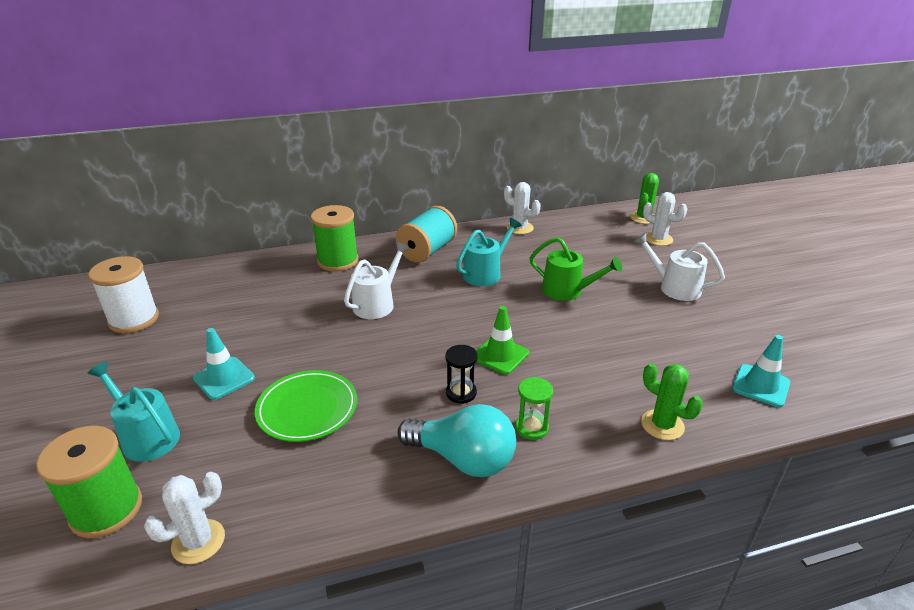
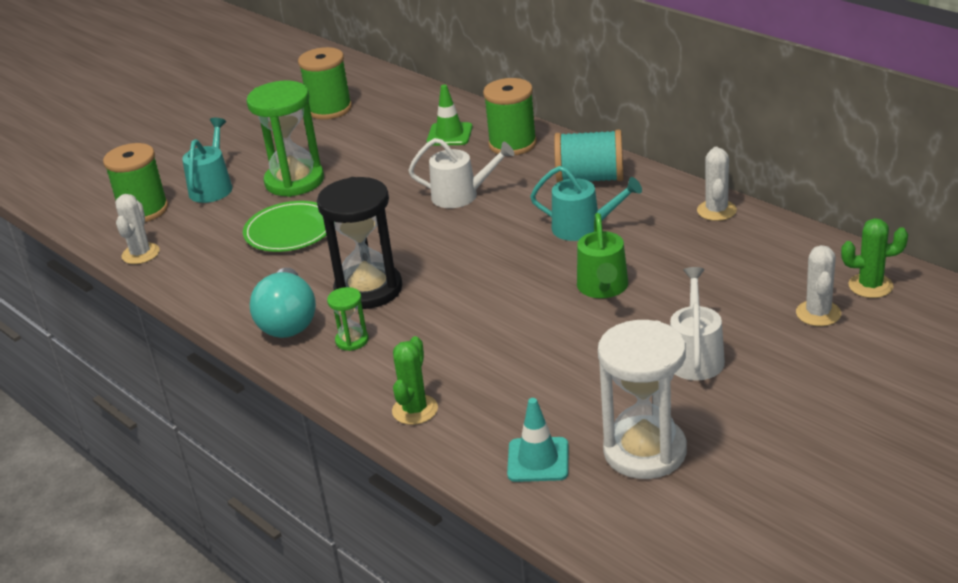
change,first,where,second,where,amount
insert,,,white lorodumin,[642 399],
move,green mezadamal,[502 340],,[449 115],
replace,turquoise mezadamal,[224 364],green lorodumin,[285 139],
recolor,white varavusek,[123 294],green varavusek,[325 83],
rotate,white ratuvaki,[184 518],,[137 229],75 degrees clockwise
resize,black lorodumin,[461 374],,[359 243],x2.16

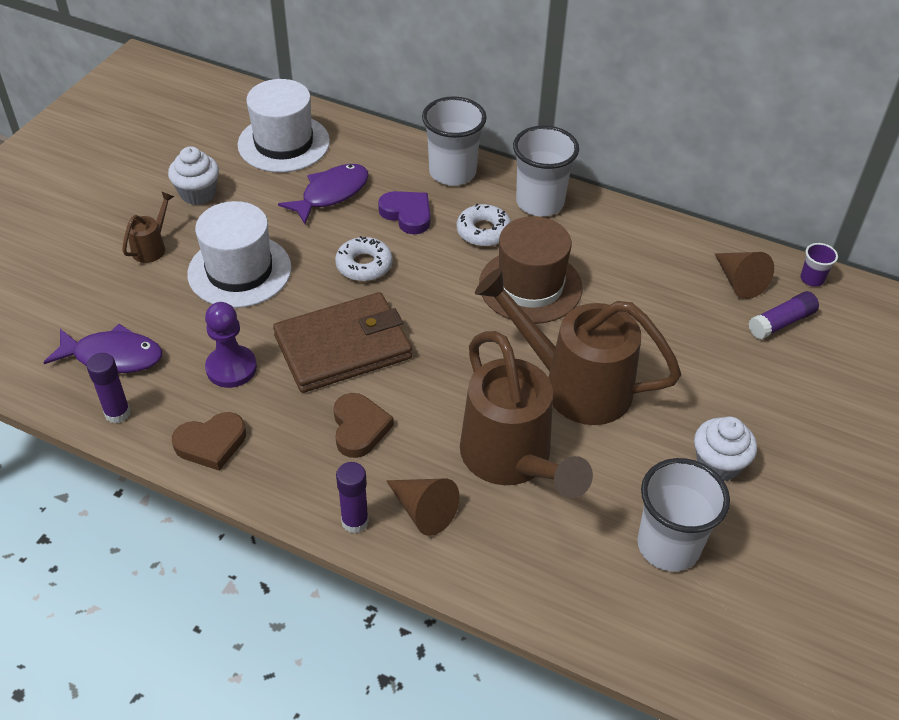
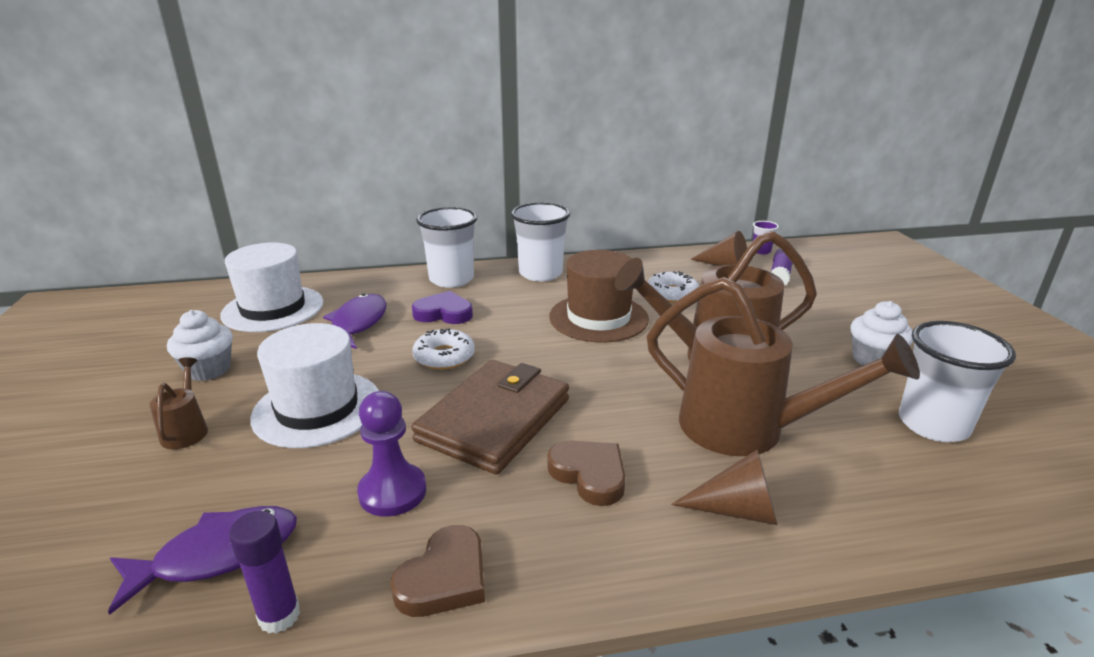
change,first,where,second,where,amount
delete,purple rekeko,[352 497],,,
move,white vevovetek,[484 225],,[673 287],

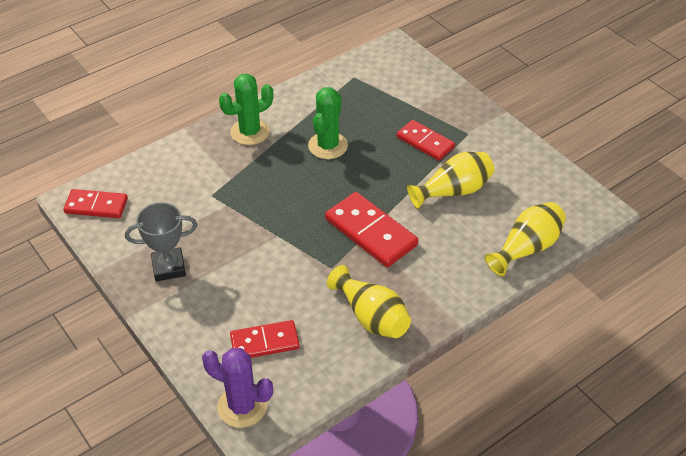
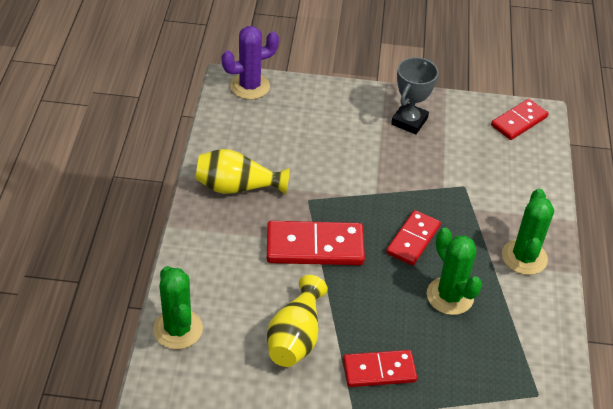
change,first,where,second,where,amount
move,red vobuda,[265 339],,[413 238],
replace,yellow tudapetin,[525 239],green ratuvaki,[178 307],

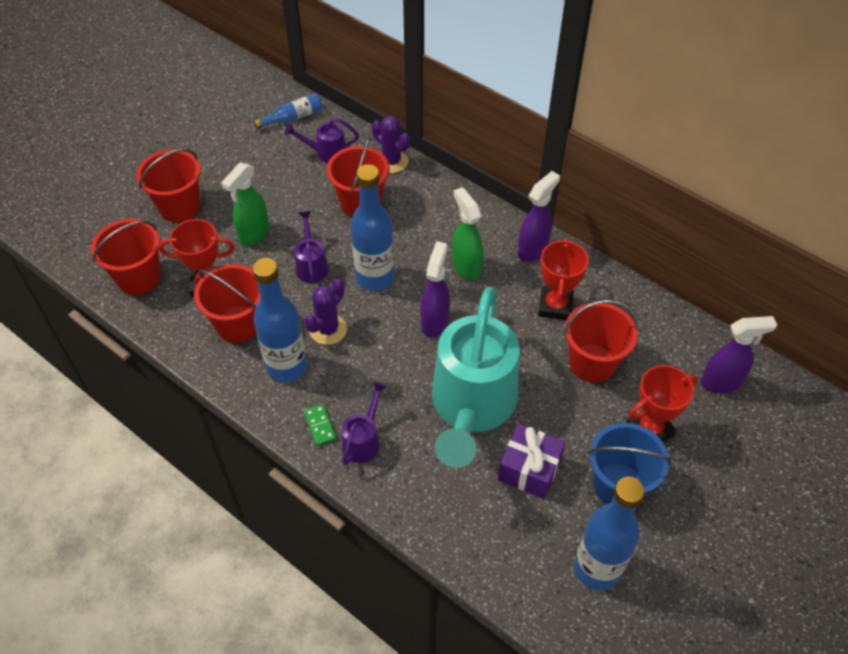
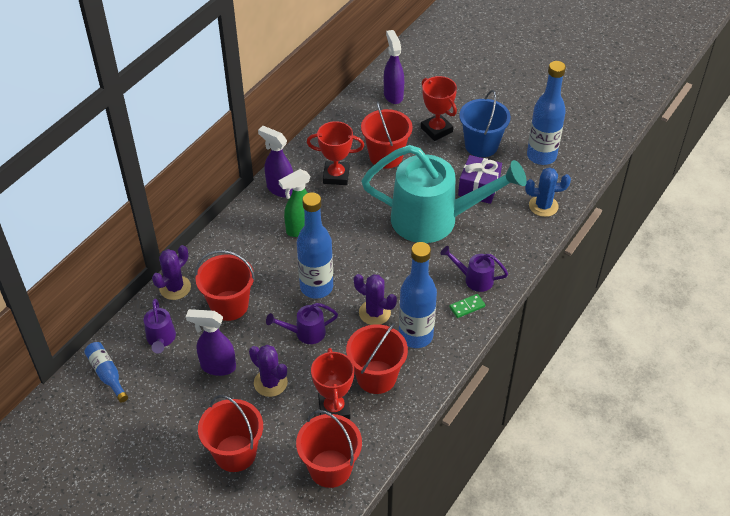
change,first,where,second,where,amount
insert,,,blue ratuvaki,[548 192],
move,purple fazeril,[435 289],,[211 342],
replace,green fazeril,[245 204],purple ratuvaki,[268 371],

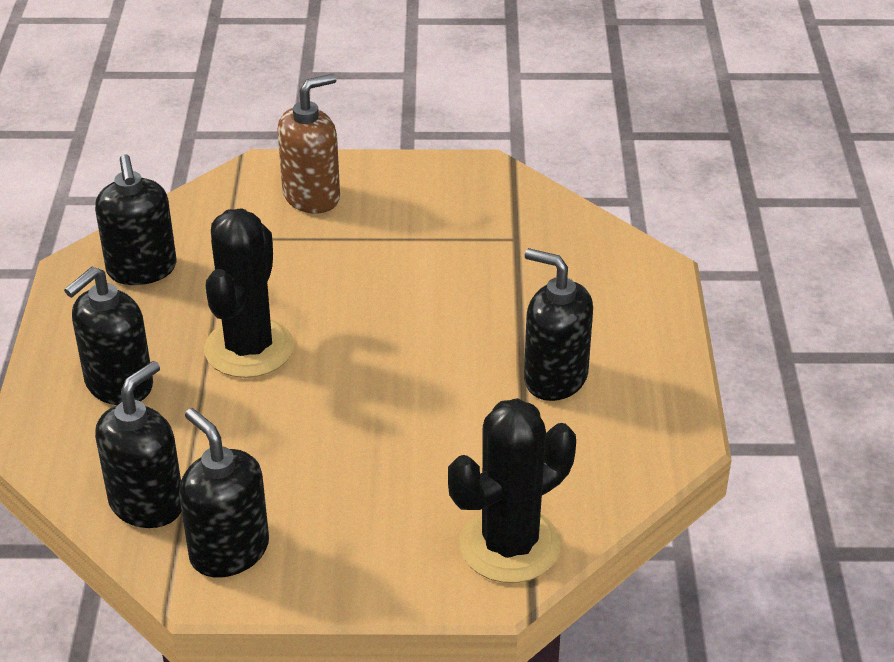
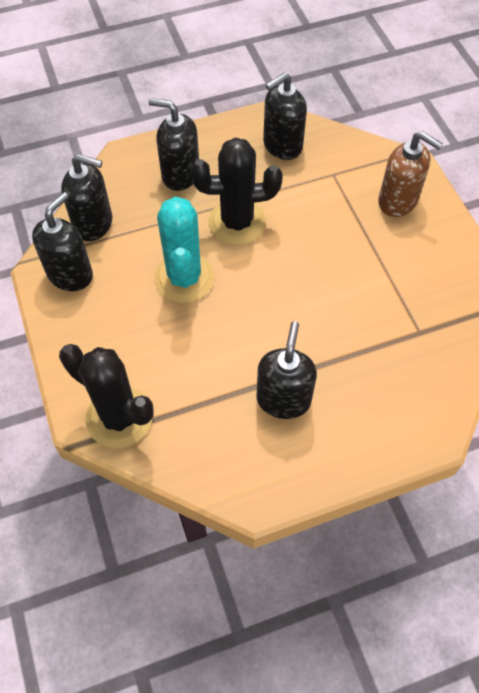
change,first,where,second,where,amount
insert,,,turquoise ratuvaki,[184 250],

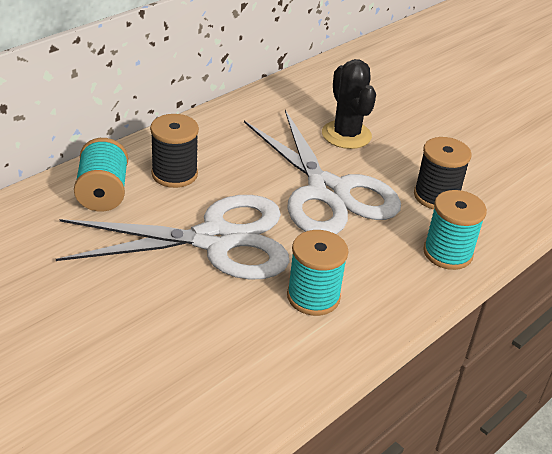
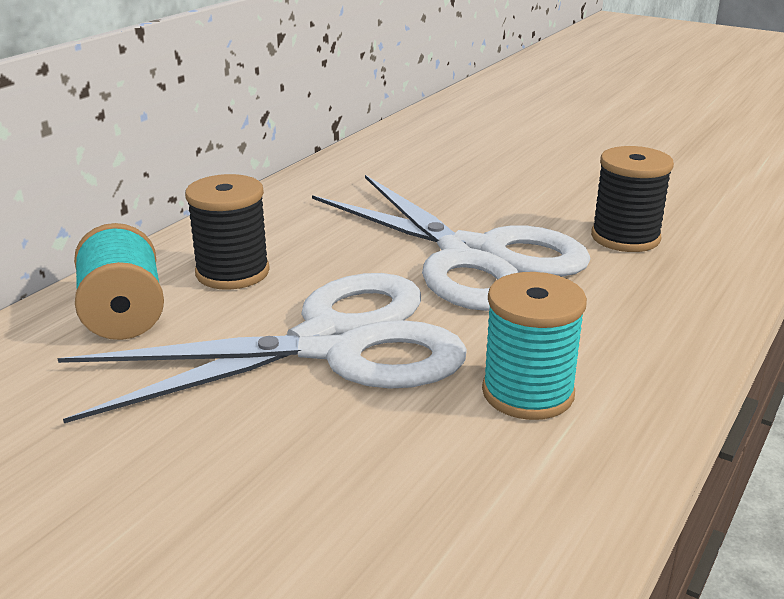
change,first,where,second,where,amount
delete,black ratuvaki,[349 104],,,
delete,turquoise varavusek,[455 230],,,

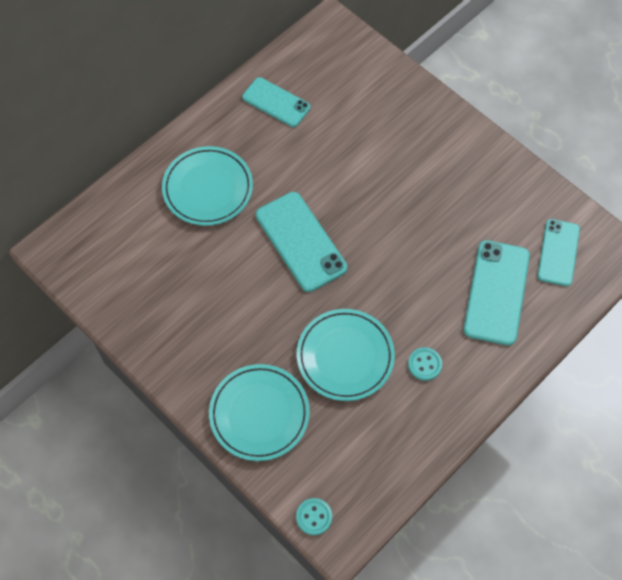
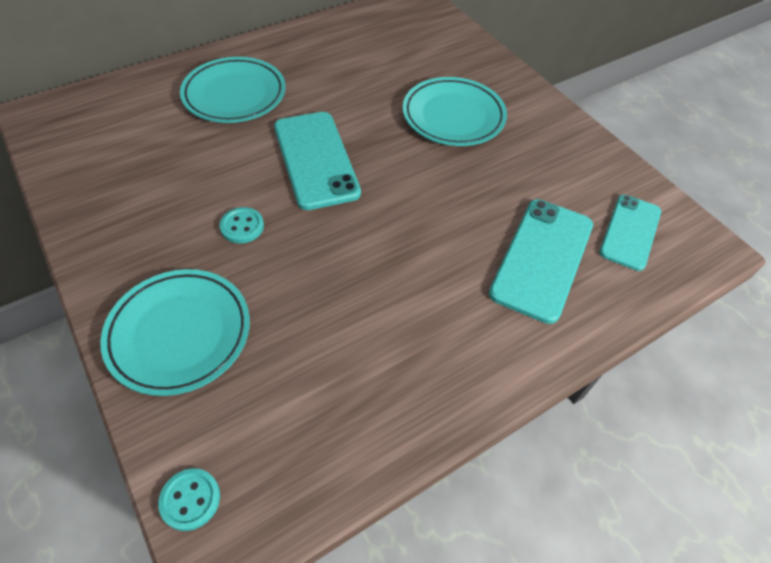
change,first,where,second,where,amount
delete,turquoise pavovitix,[276 102],,,
move,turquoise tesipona,[346 355],,[455 111],
move,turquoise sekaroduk,[425 364],,[242 225],

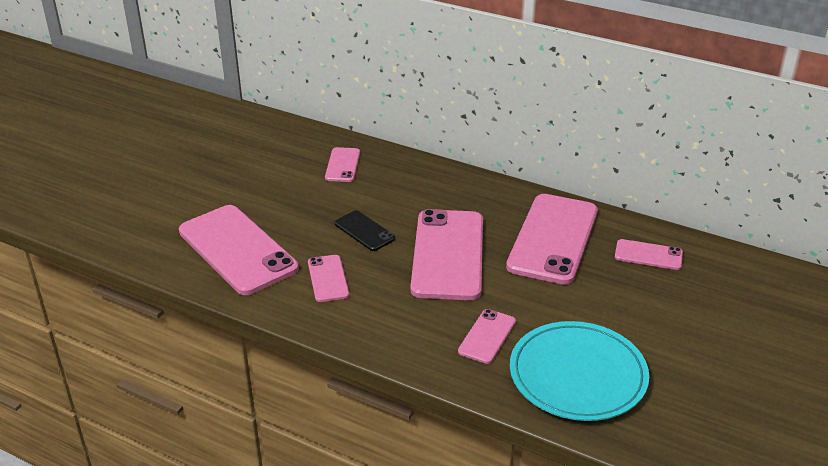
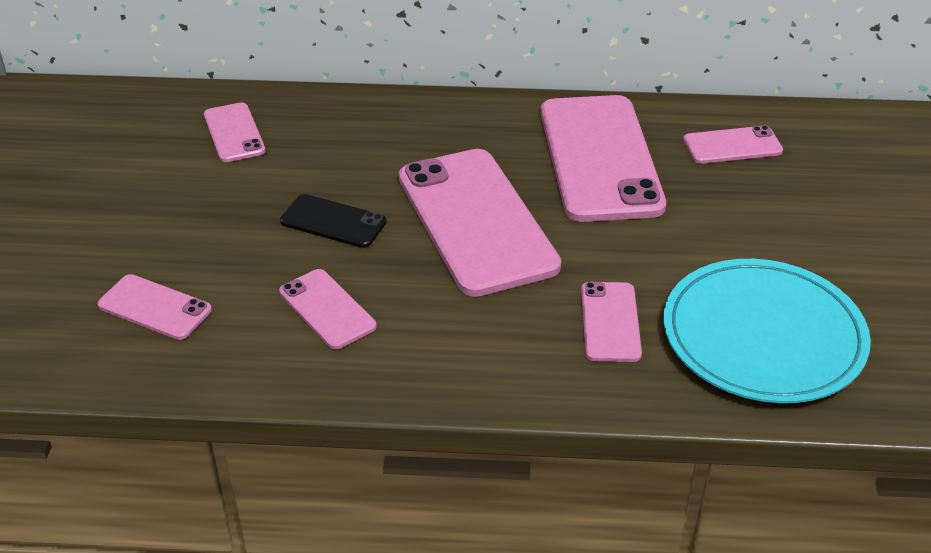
change,first,where,second,where,amount
resize,pink pavovitix,[239 250],,[155 307],x0.48

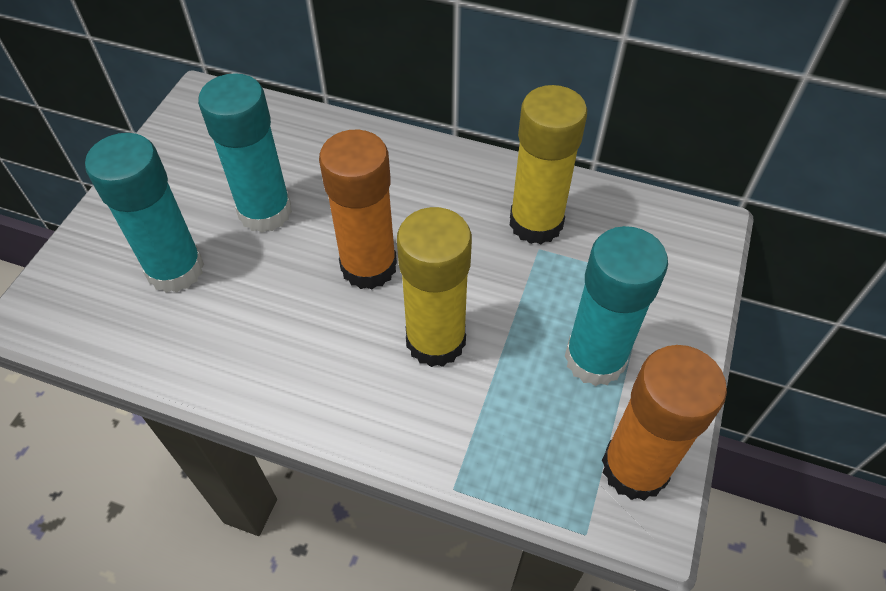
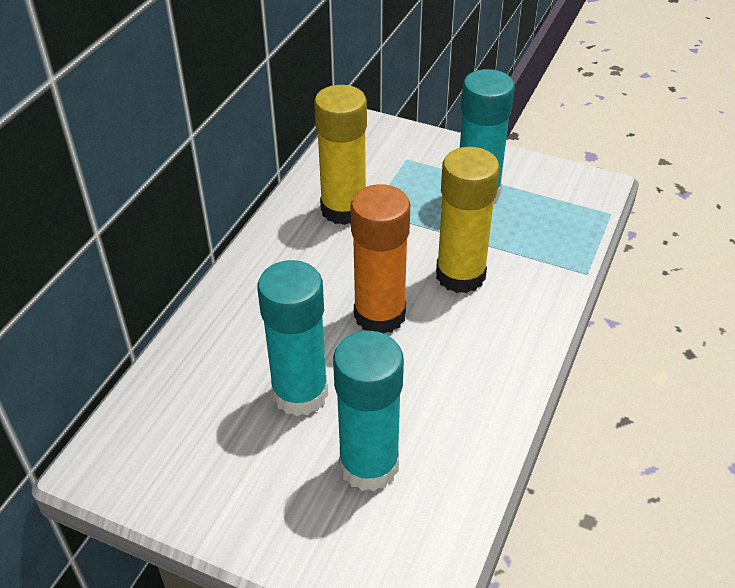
change,first,where,second,where,amount
delete,orange rekeko,[664 423],,,

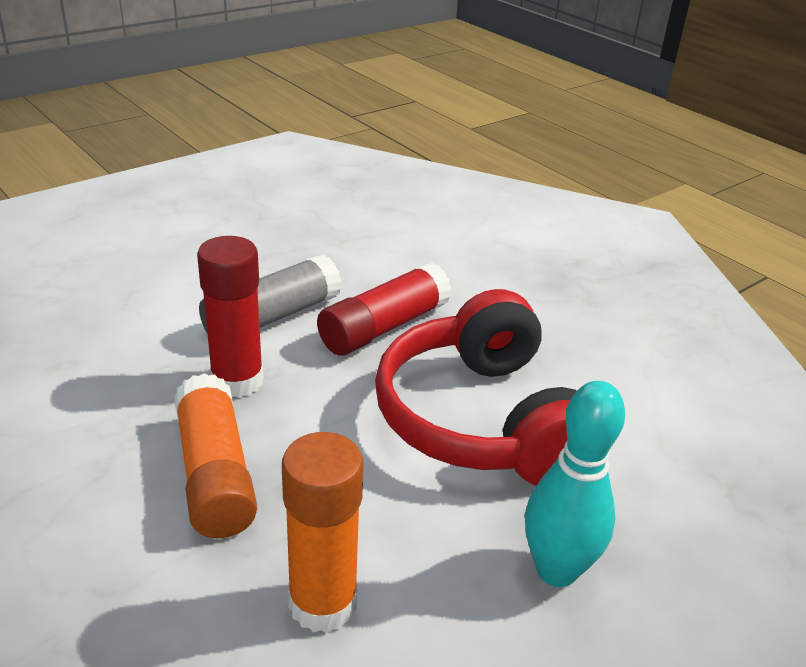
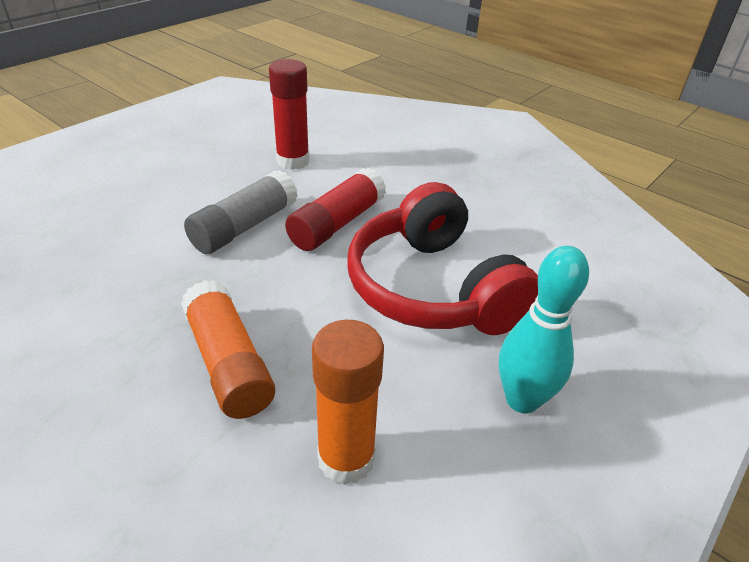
change,first,where,second,where,amount
move,red rekeko,[230 317],,[289 114],

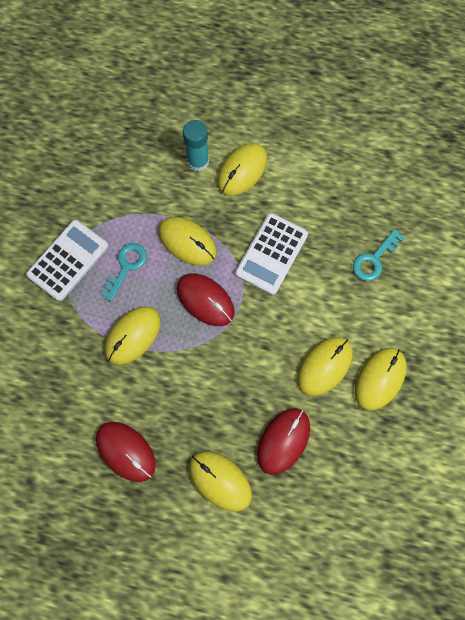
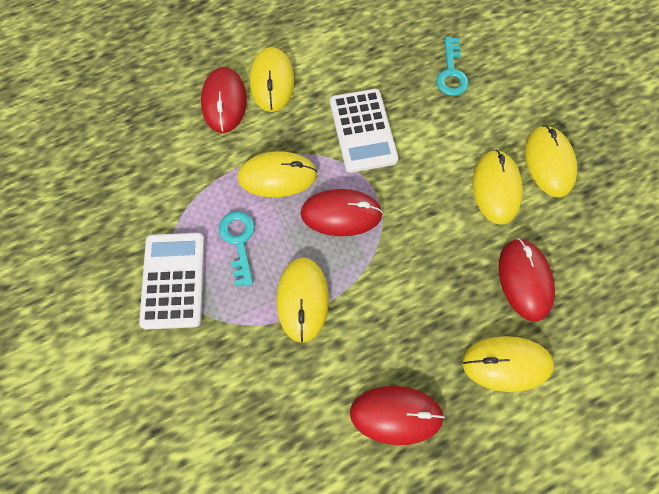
change,first,where,second,where,amount
replace,turquoise rekeko,[196 146],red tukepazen,[224 100],

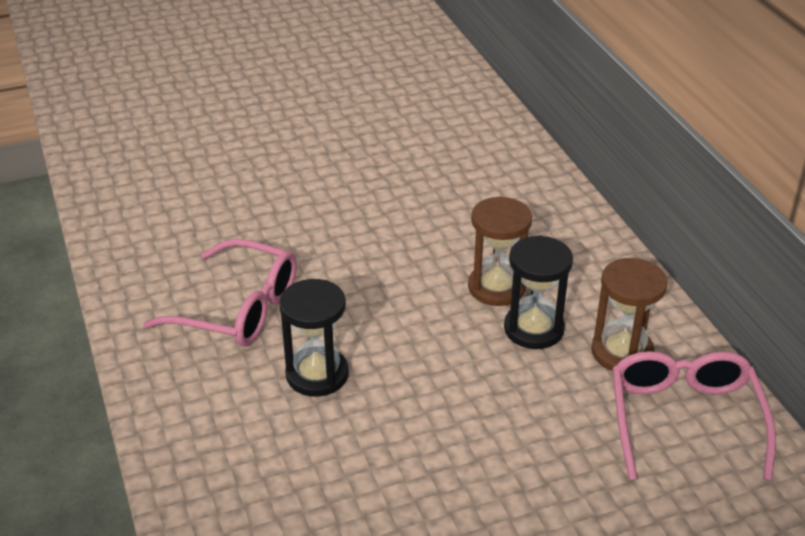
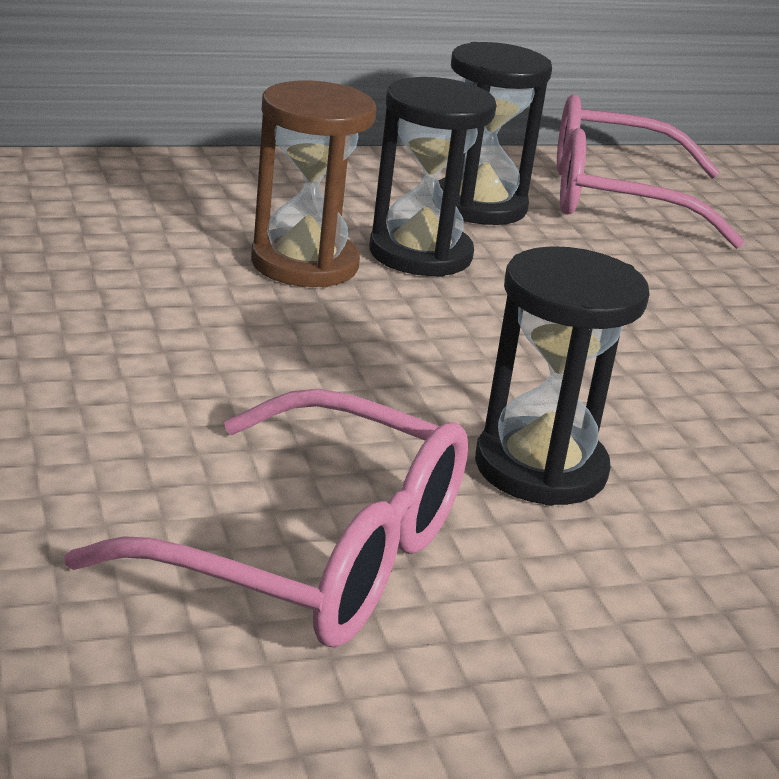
change,first,where,second,where,amount
recolor,brown lorodumin,[629 314],black lorodumin,[495 133],
rotate,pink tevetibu,[220 293],,[266 518],90 degrees clockwise

